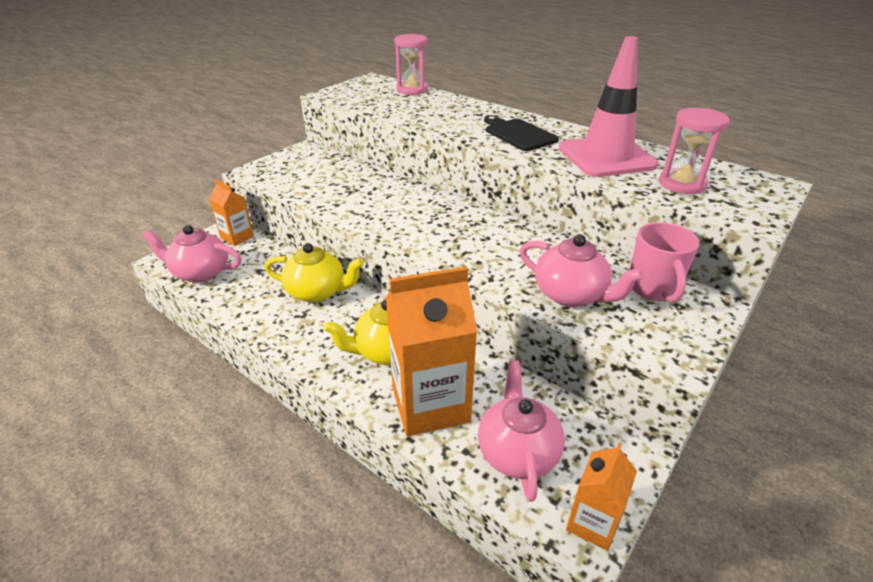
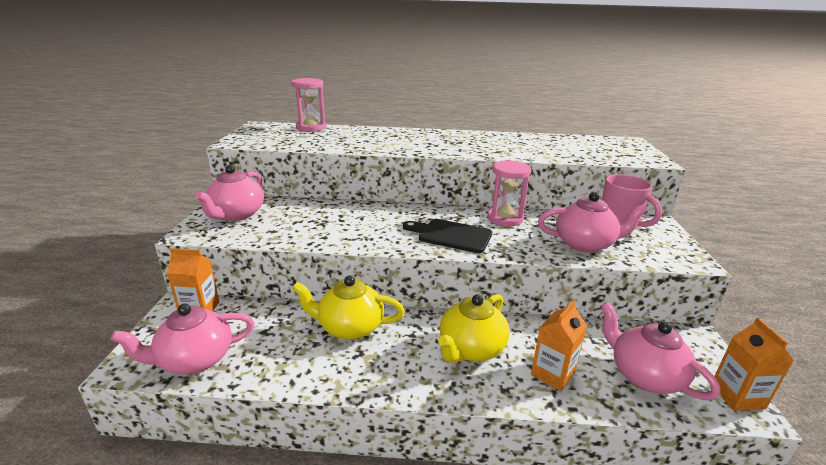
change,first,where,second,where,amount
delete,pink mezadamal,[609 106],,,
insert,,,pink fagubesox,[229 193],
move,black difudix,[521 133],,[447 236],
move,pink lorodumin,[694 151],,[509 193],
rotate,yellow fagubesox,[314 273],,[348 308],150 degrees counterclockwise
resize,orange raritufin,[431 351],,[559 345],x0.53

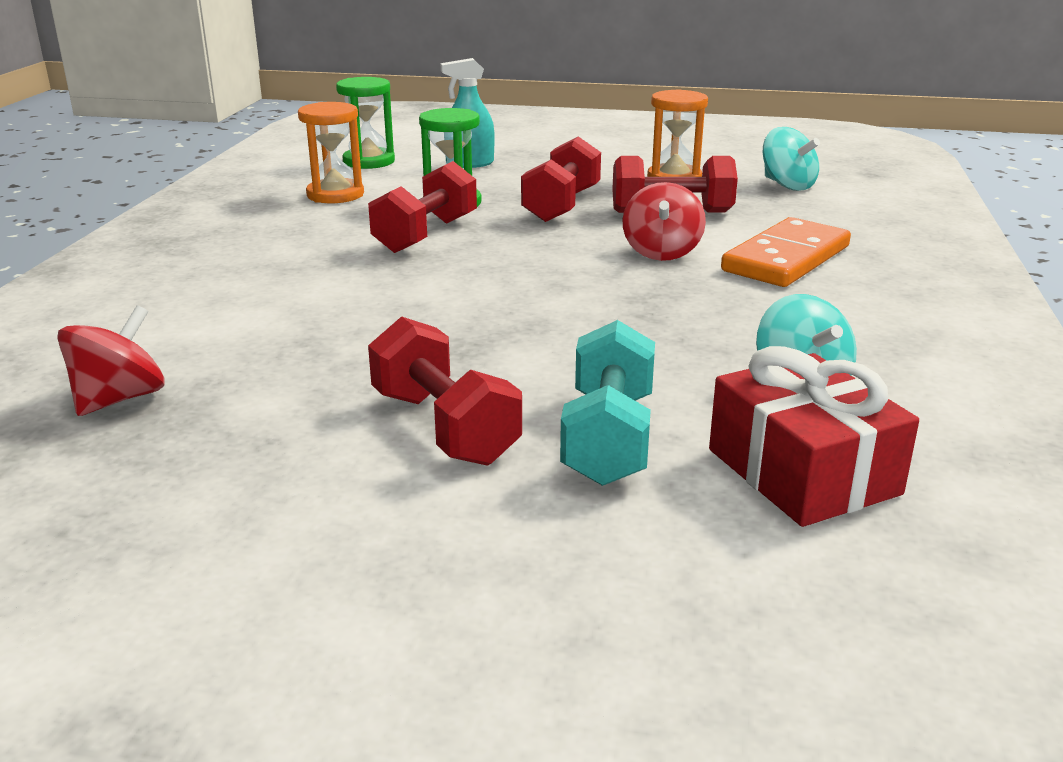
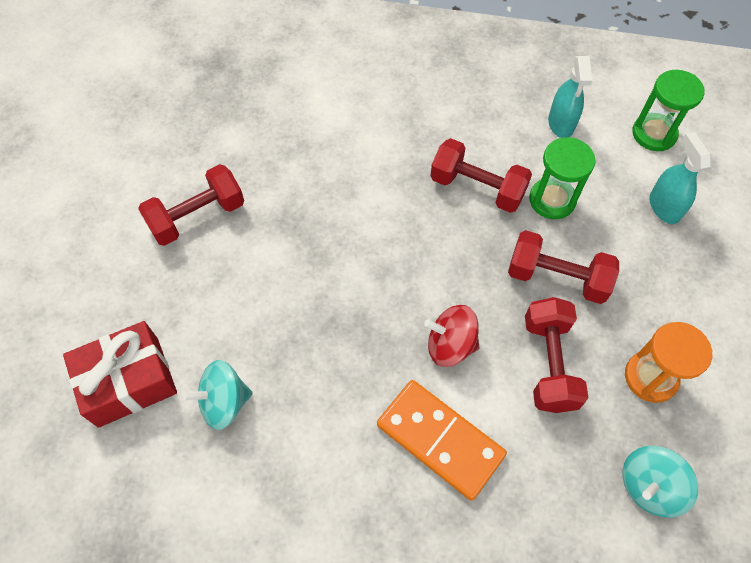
change,first,where,second,where,amount
delete,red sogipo,[110 360],,,
delete,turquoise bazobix,[607 403],,,
replace,orange lorodumin,[331 152],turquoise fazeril,[570 97],

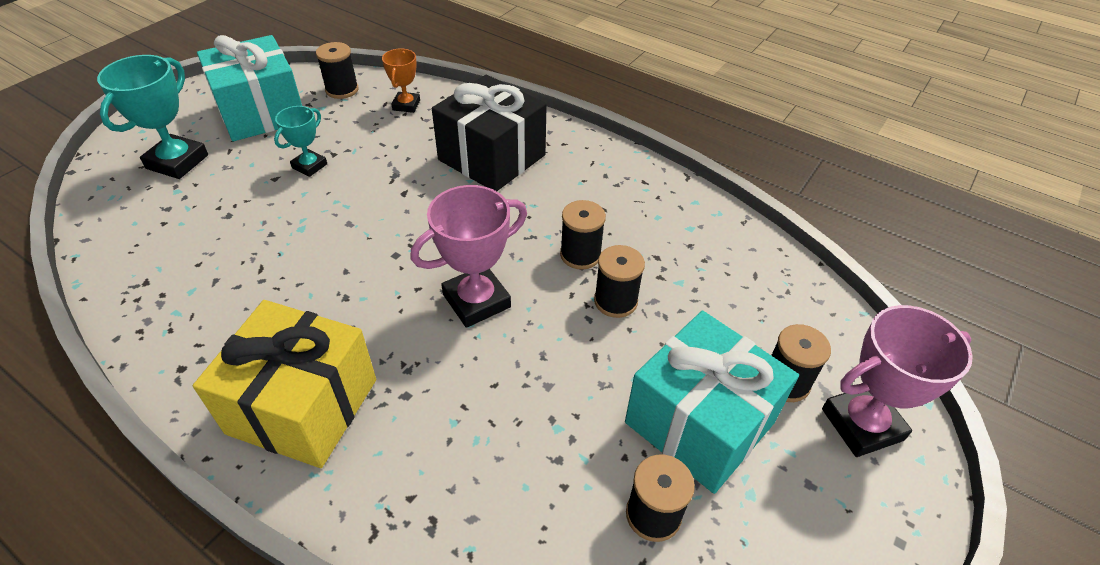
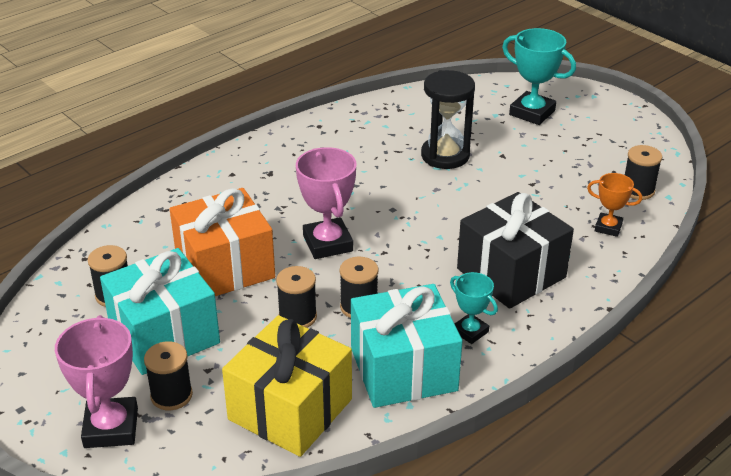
change,first,where,second,where,amount
insert,,,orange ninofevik,[222 242],
insert,,,black lorodumin,[448 119],
move,yellow ninofevik,[284 384],,[287 386],
move,turquoise ninofevik,[249 88],,[406 346],
move,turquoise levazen,[300 141],,[474 308],

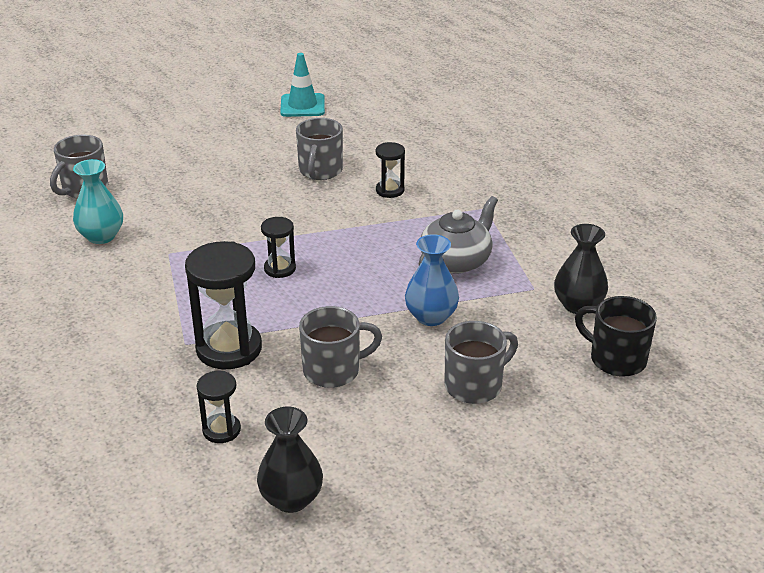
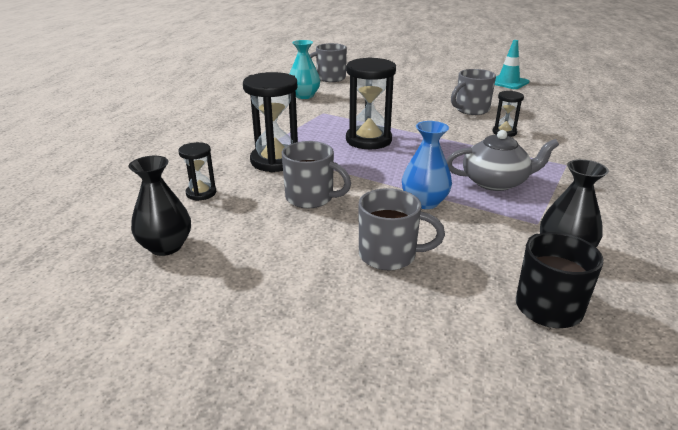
change,first,where,second,where,amount
resize,black lorodumin,[278 247],,[371 103],x1.88

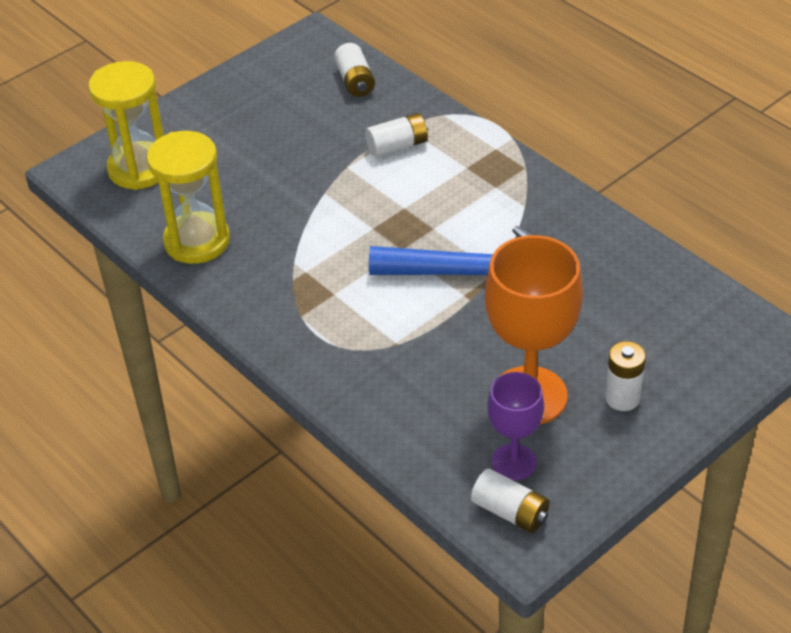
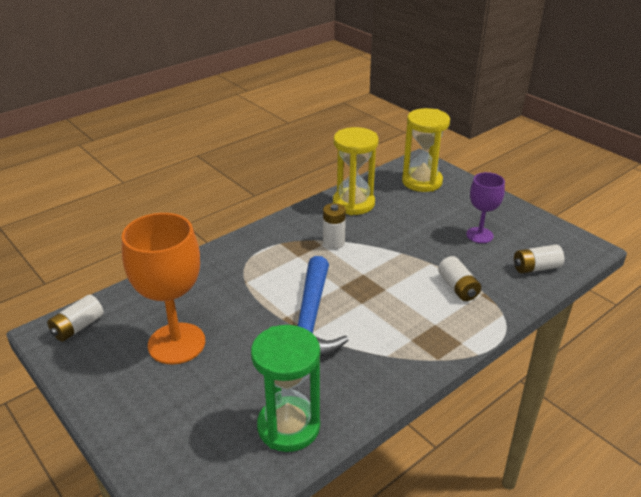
change,first,where,second,where,amount
insert,,,green lorodumin,[285 388],
move,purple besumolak,[515 426],,[485 207],
move,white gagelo,[625 376],,[334 226],

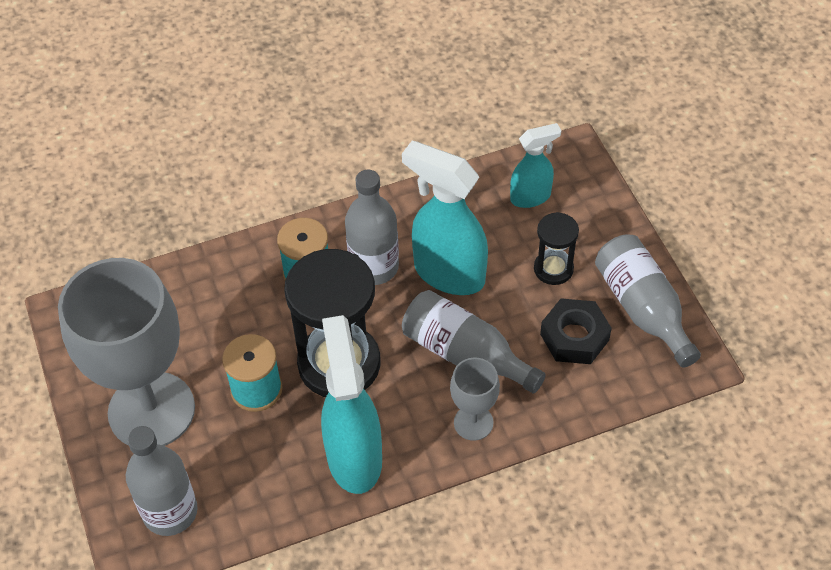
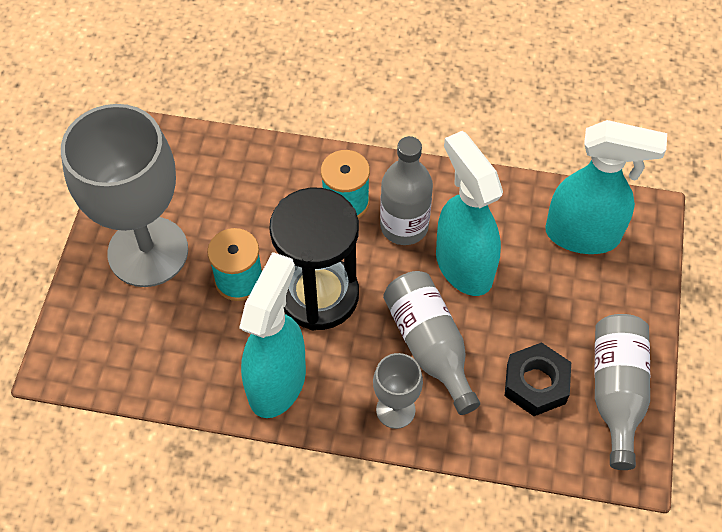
change,first,where,second,where,amount
delete,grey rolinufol,[162 481],,,
delete,black lorodumin,[556 248],,,
resize,turquoise fazeril,[535 165],,[606 187],x1.73

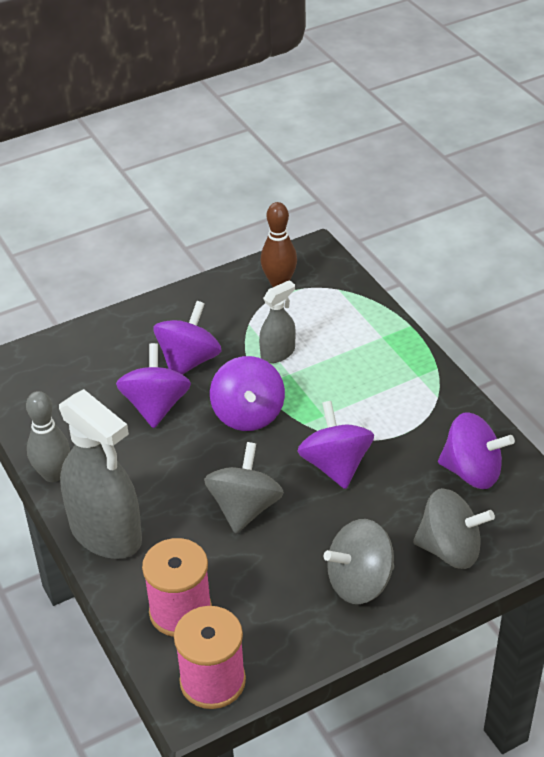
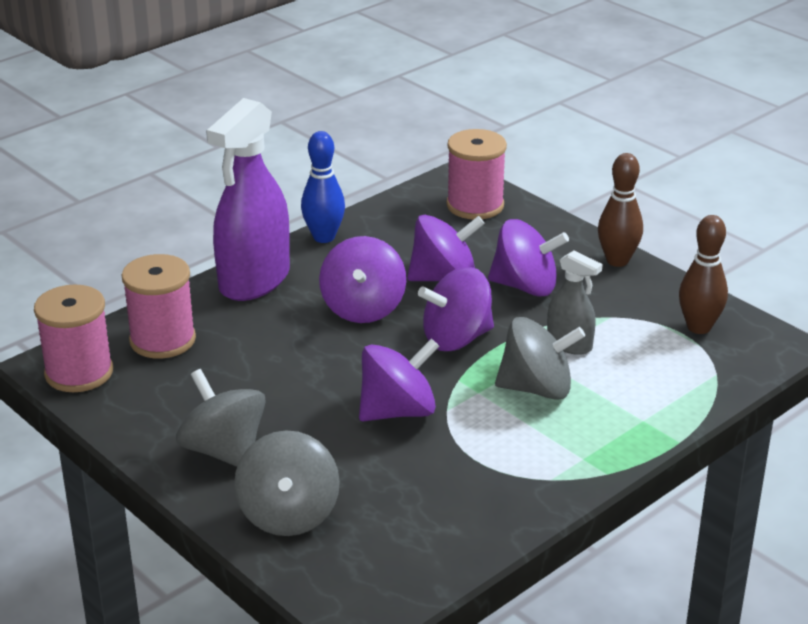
change,first,where,second,where,amount
insert,,,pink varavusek,[476 174],
insert,,,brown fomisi,[620 210],
move,grey sogipo,[244 488],,[540 358],
move,purple sogipo,[476 451],,[362 279],
recolor,grey fomisi,[48 436],blue fomisi,[323 187],
recolor,grey fazeril,[100 474],purple fazeril,[248 199],

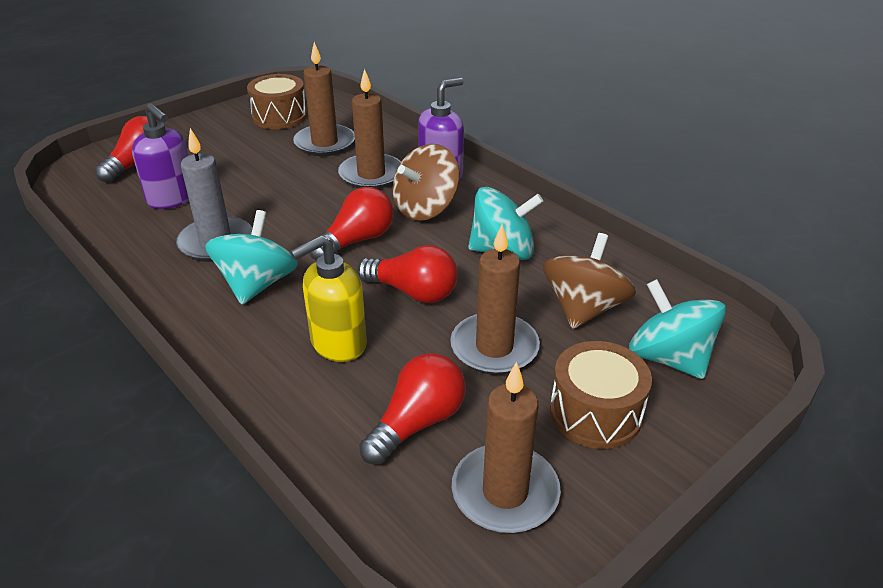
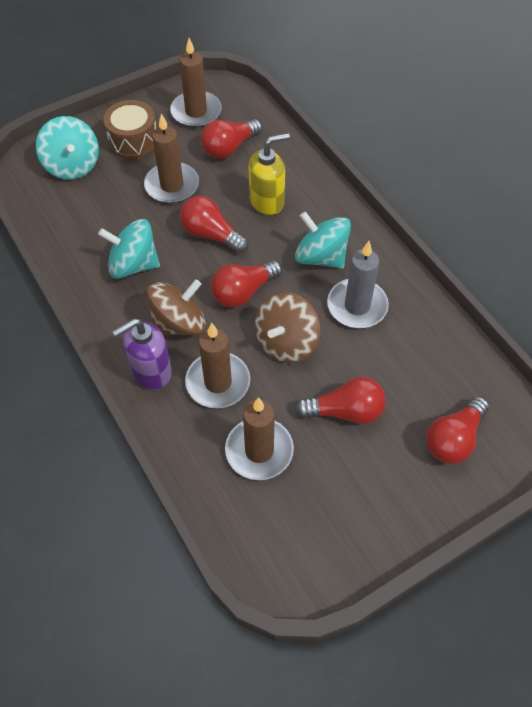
change,first,where,second,where,amount
delete,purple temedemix,[160 156],,,
delete,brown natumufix,[277 101],,,
insert,,,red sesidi,[340 400],
move,brown sogipo,[589 281],,[287 327],
rotate,turquoise sogipo,[251 257],,[323 240],105 degrees clockwise

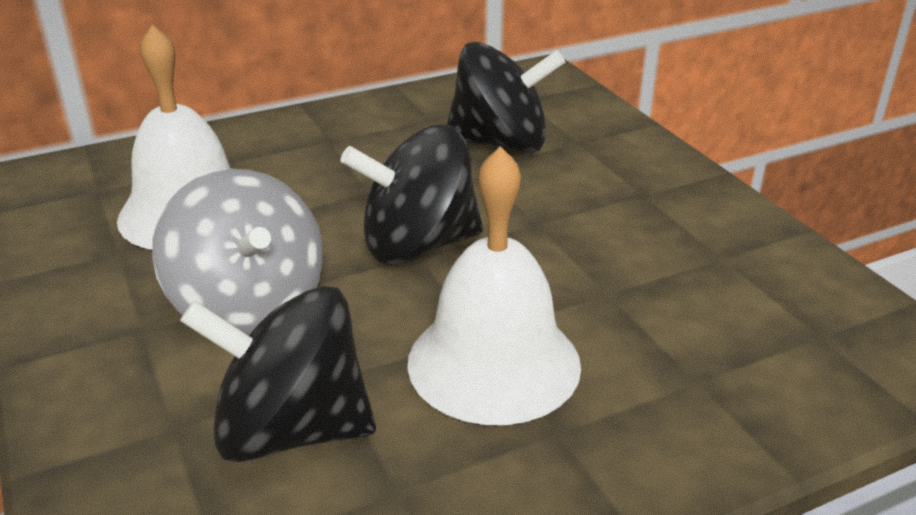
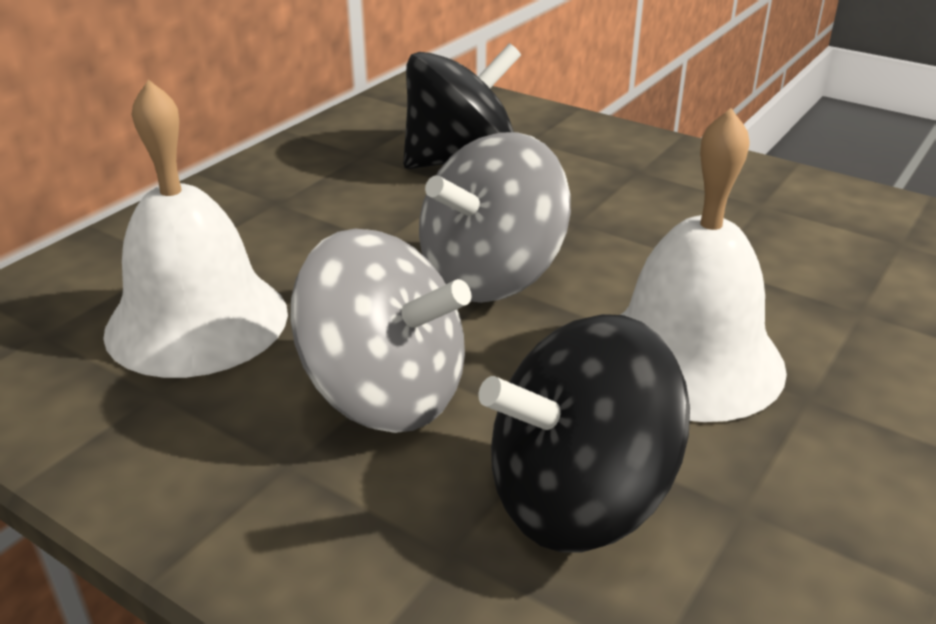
change,first,where,second,where,amount
recolor,black sogipo,[412 194],grey sogipo,[495 217],

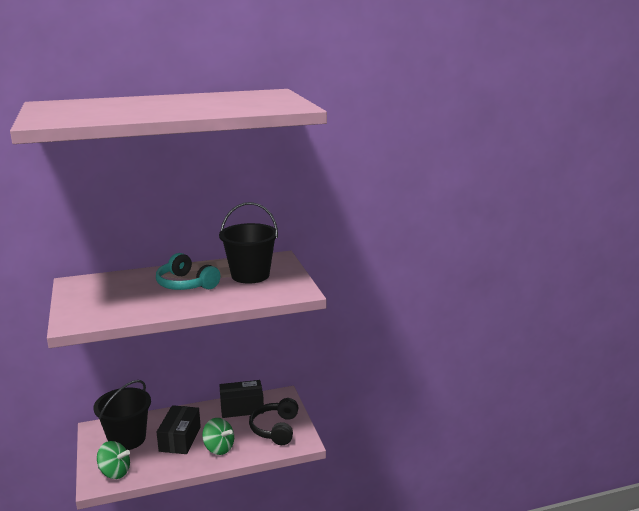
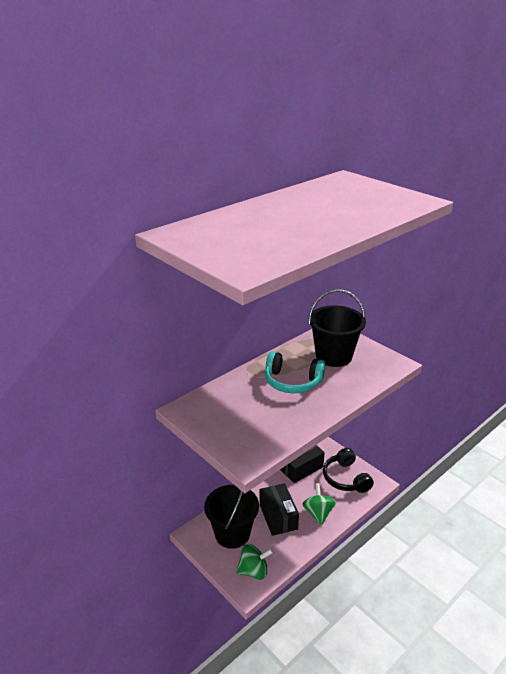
change,first,where,second,where,amount
rotate,green sogipo,[218 436],,[319 504],105 degrees counterclockwise

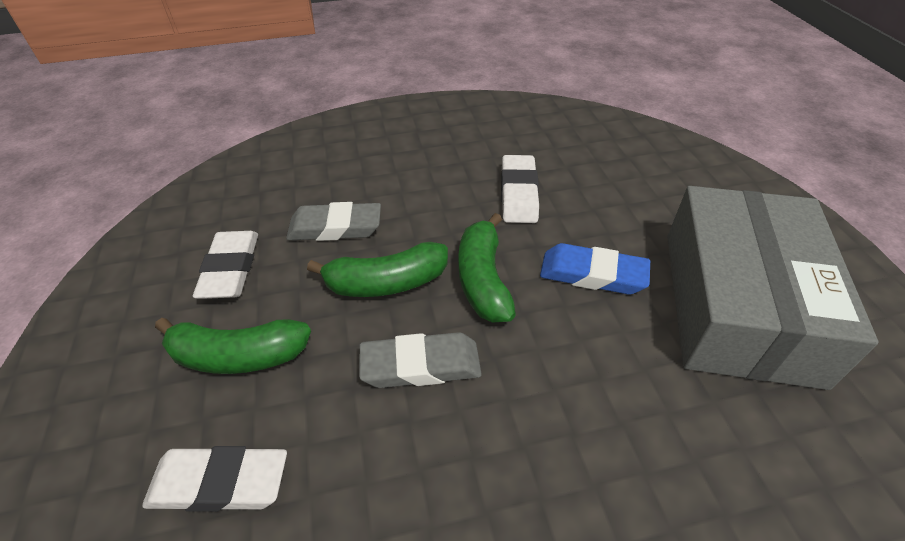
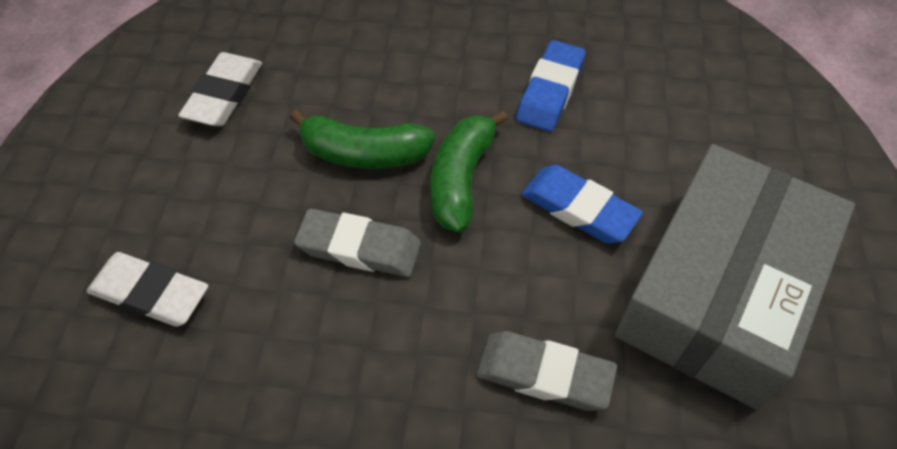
change,first,where,second,where,amount
delete,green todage,[233 346],,,
move,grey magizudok,[333 221],,[546 371],
recolor,white magizudok,[520 189],blue magizudok,[551 86],

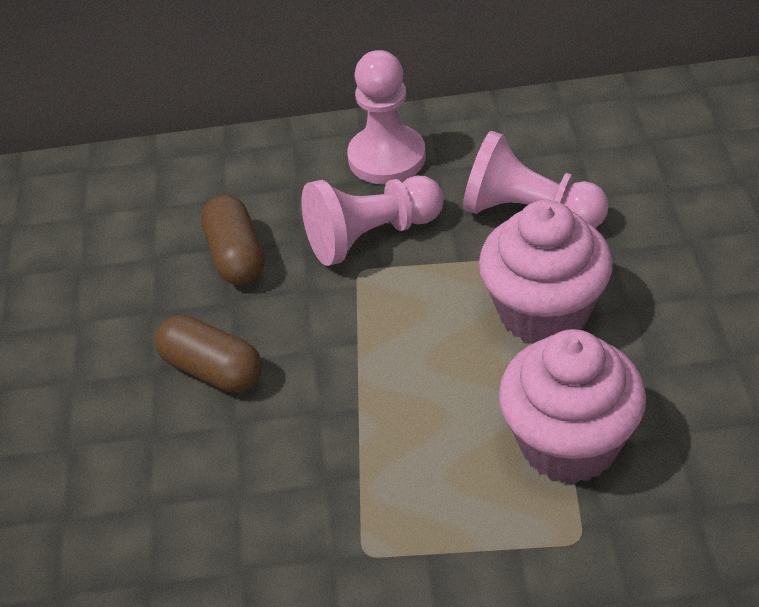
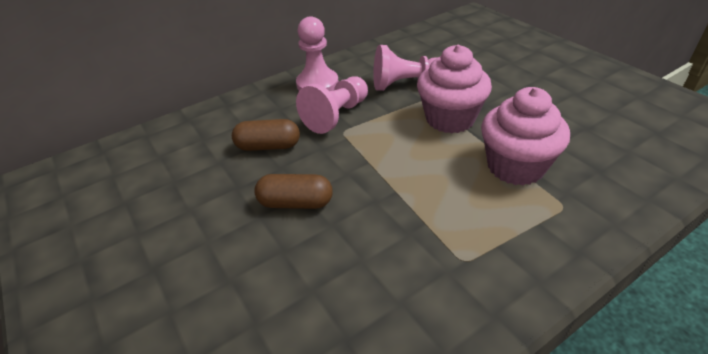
change,first,where,second,where,amount
rotate,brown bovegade,[233 240],,[266 135],45 degrees counterclockwise

